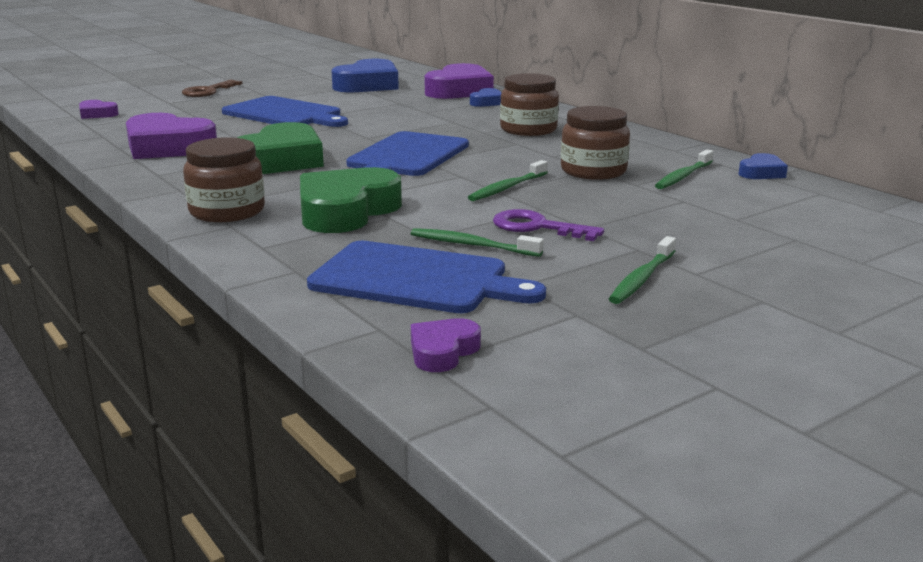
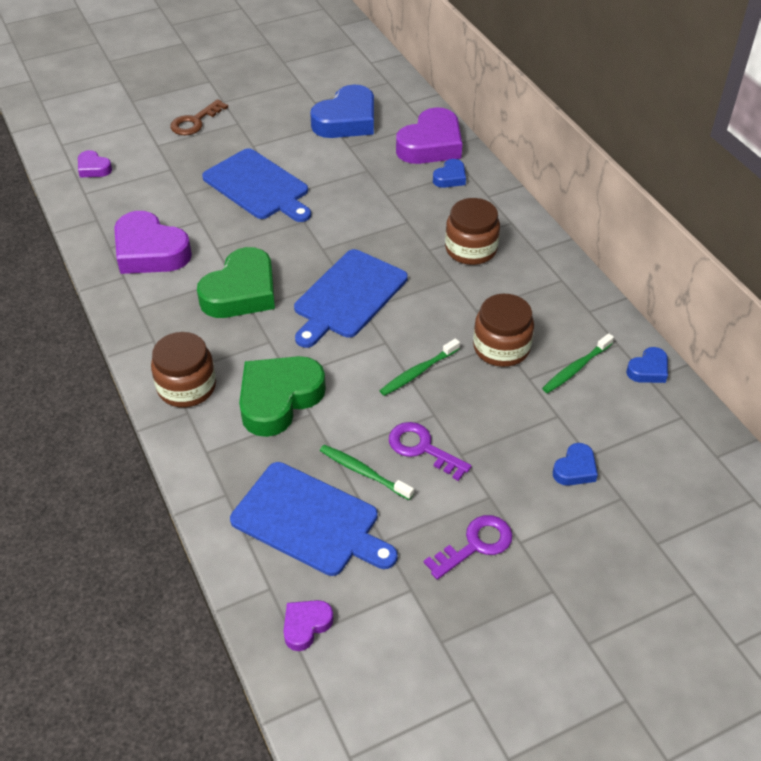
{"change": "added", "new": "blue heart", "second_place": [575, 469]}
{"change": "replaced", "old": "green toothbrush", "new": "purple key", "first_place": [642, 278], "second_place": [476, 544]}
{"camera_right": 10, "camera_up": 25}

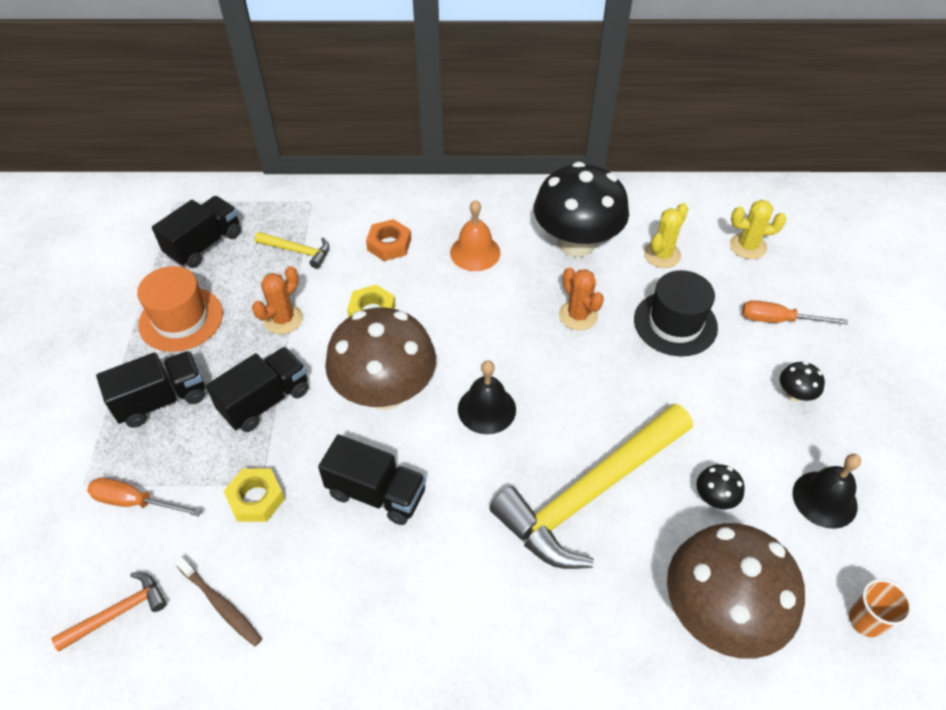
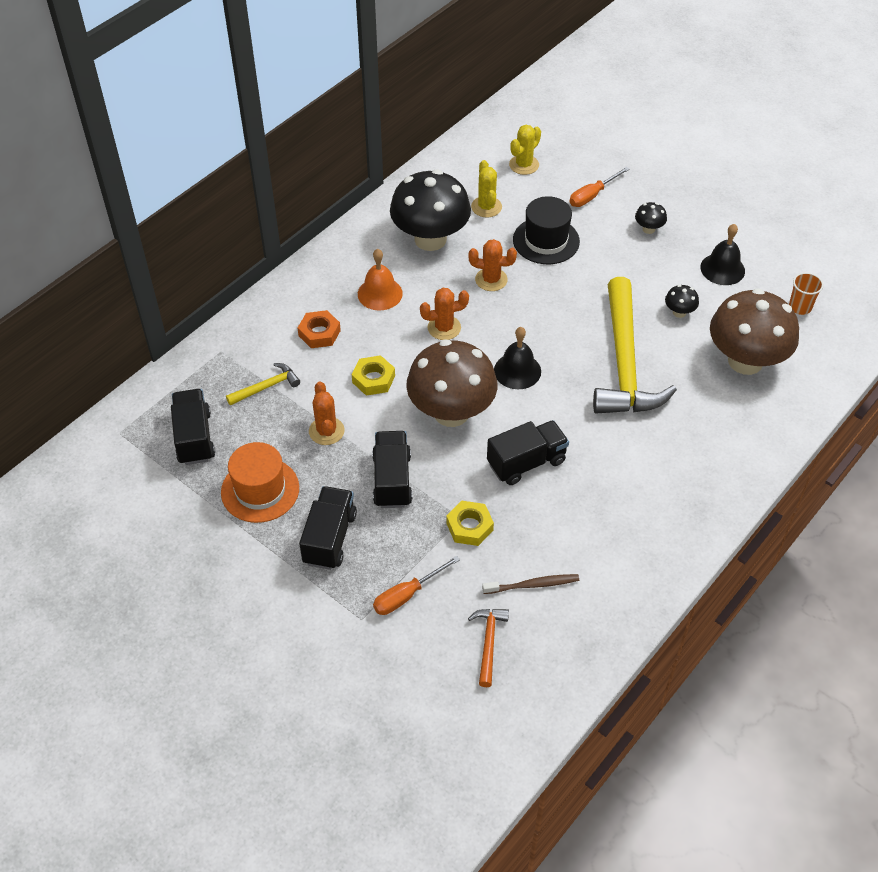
{"change": "added", "new": "orange cactus", "second_place": [444, 328]}
{"camera_right": -50, "camera_up": 0}

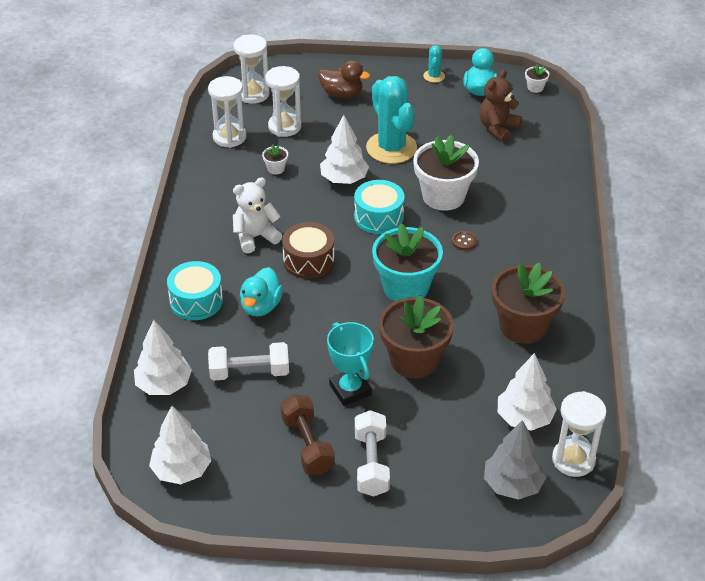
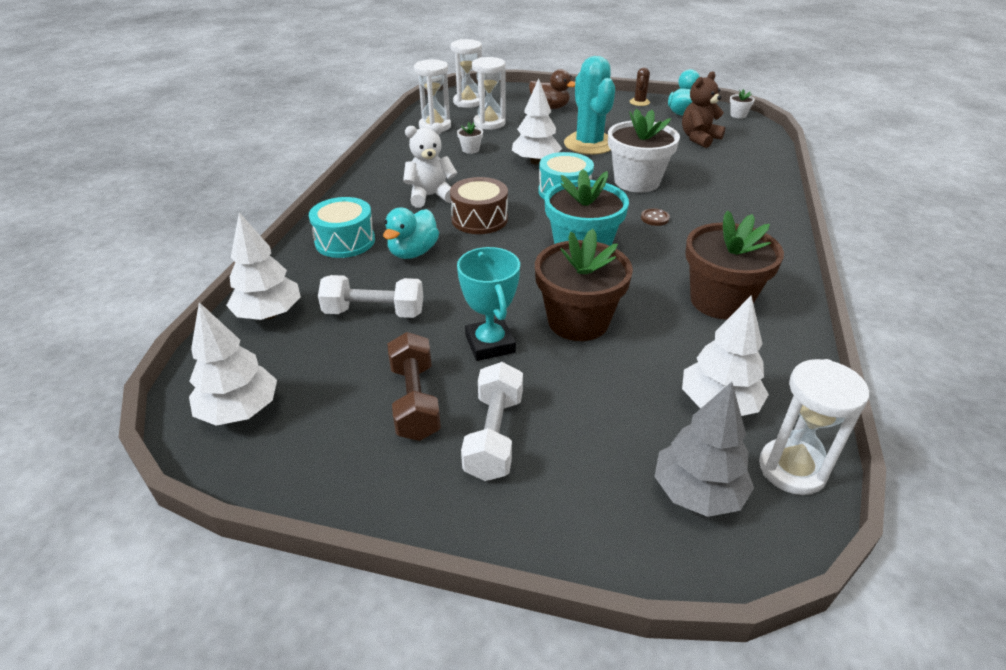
{"change": "recoloured", "old": "turquoise cactus", "new": "brown cactus", "first_place": [434, 76], "second_place": [639, 102]}
{"camera_right": 10, "camera_up": -5}

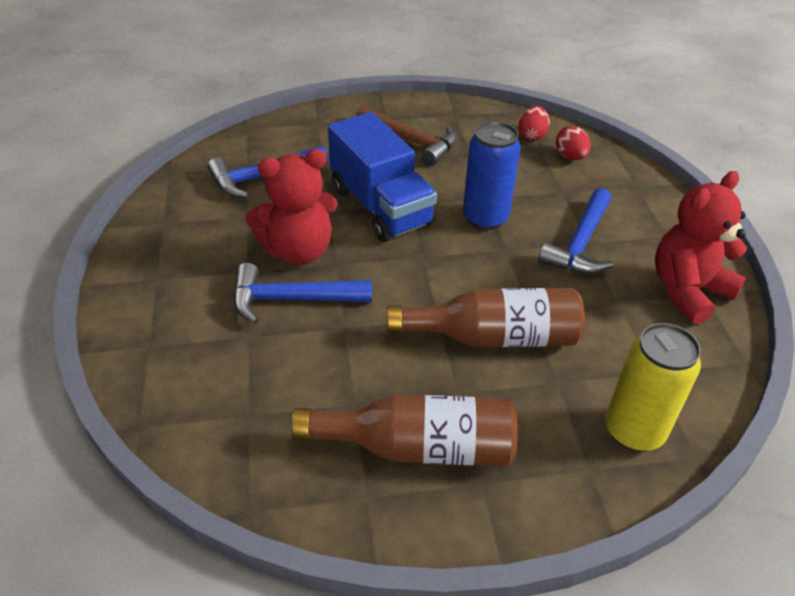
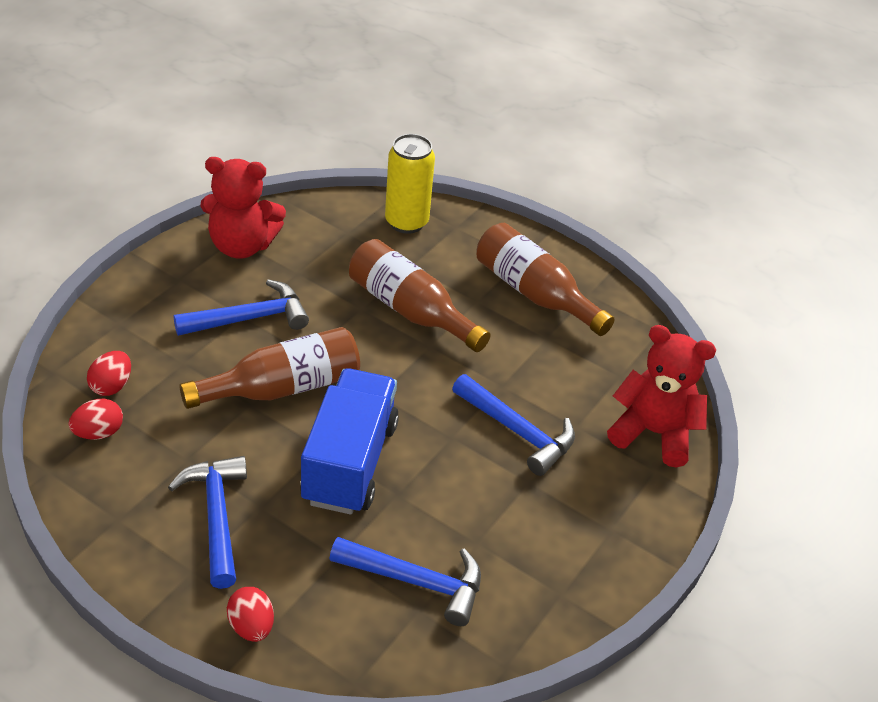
{"change": "added", "new": "red egg", "second_place": [251, 626]}
{"change": "moved", "old": "red teddy bear", "first_place": [298, 251], "second_place": [653, 433]}
{"change": "replaced", "old": "blue can", "new": "brown bottle", "first_place": [485, 218], "second_place": [282, 388]}
{"change": "recoloured", "old": "brown hammer", "new": "blue hammer", "first_place": [411, 141], "second_place": [216, 517]}
{"camera_right": -140, "camera_up": 0}

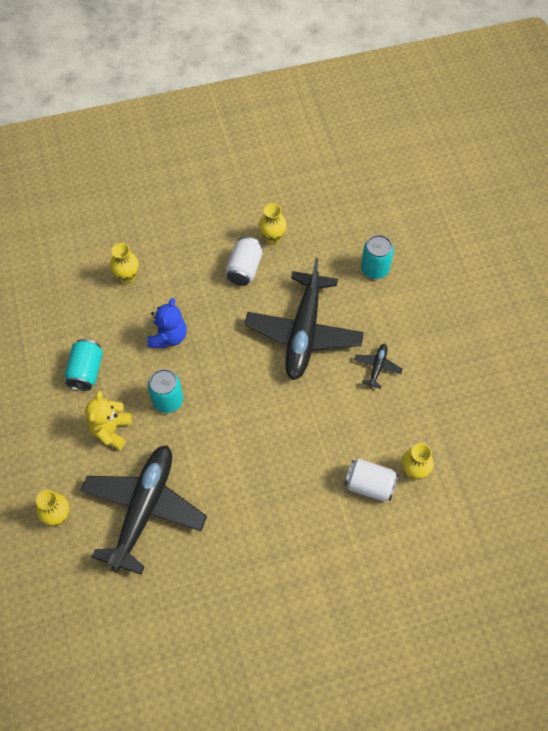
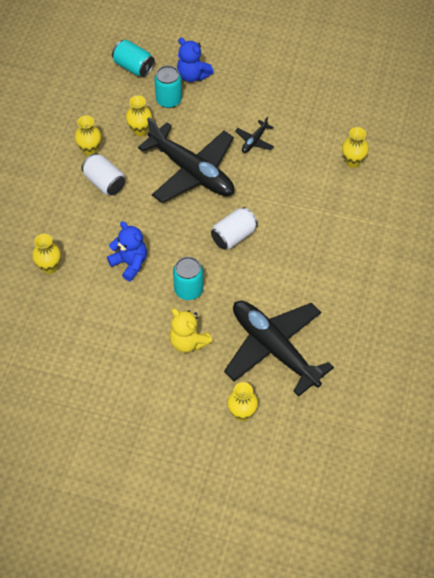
{"change": "added", "new": "yellow vase", "second_place": [140, 130]}
{"change": "added", "new": "blue teddy bear", "second_place": [193, 75]}
{"change": "moved", "old": "turquoise can", "first_place": [86, 371], "second_place": [133, 67]}
{"change": "moved", "old": "white can", "first_place": [369, 485], "second_place": [233, 236]}
{"change": "turned", "old": "black plane", "first_place": [377, 367], "second_place": [254, 141], "degrees": -105}
{"camera_right": -60, "camera_up": -5}

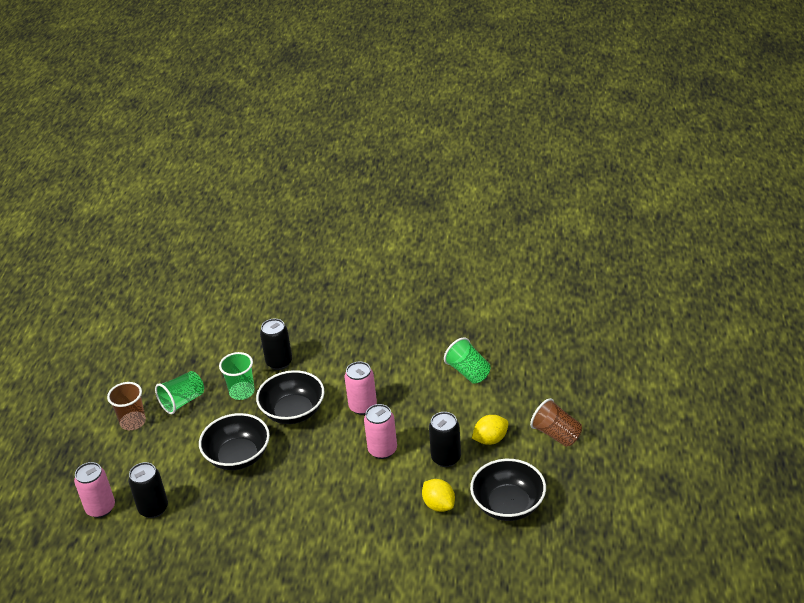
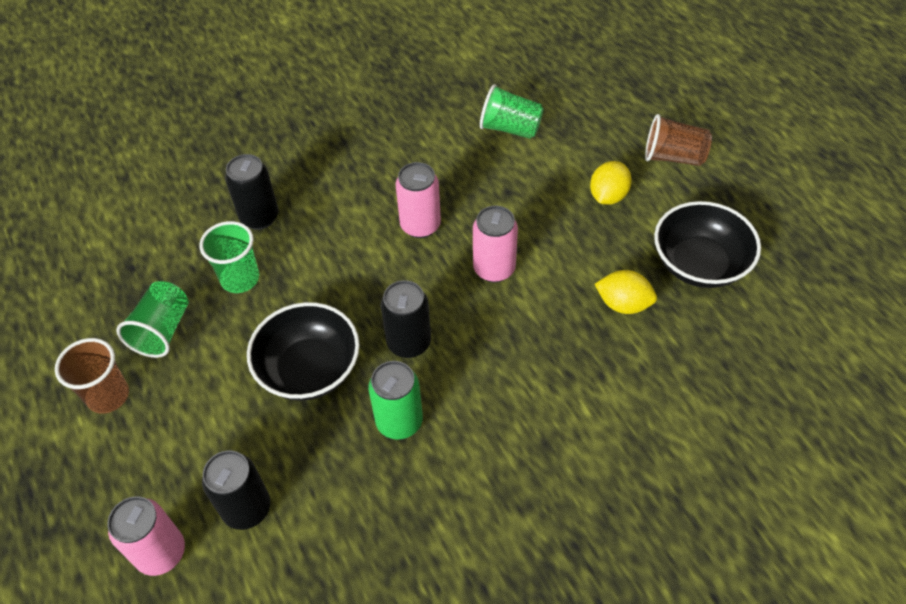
{"change": "removed", "old": "black bowl", "first_place": [293, 411]}
{"change": "added", "new": "green can", "second_place": [399, 421]}
{"change": "moved", "old": "black can", "first_place": [446, 458], "second_place": [409, 343]}
{"camera_right": -35, "camera_up": 15}

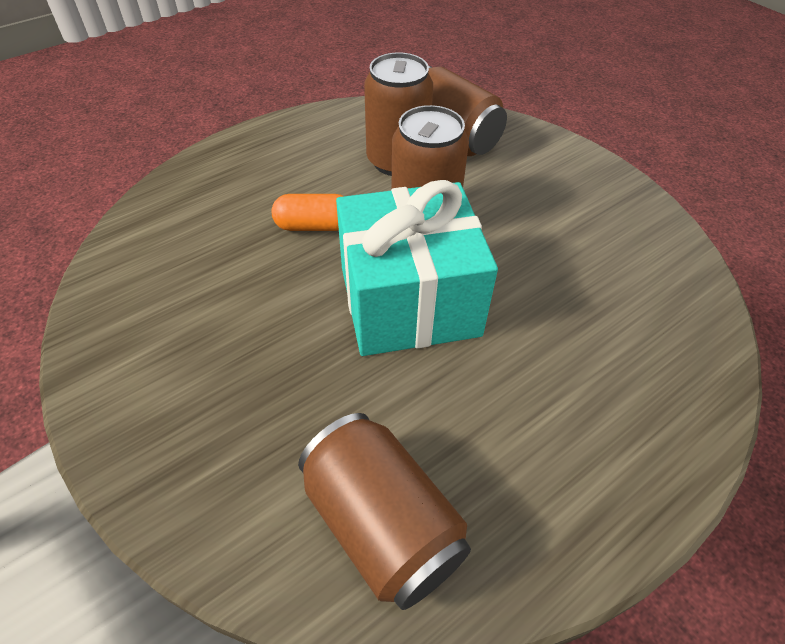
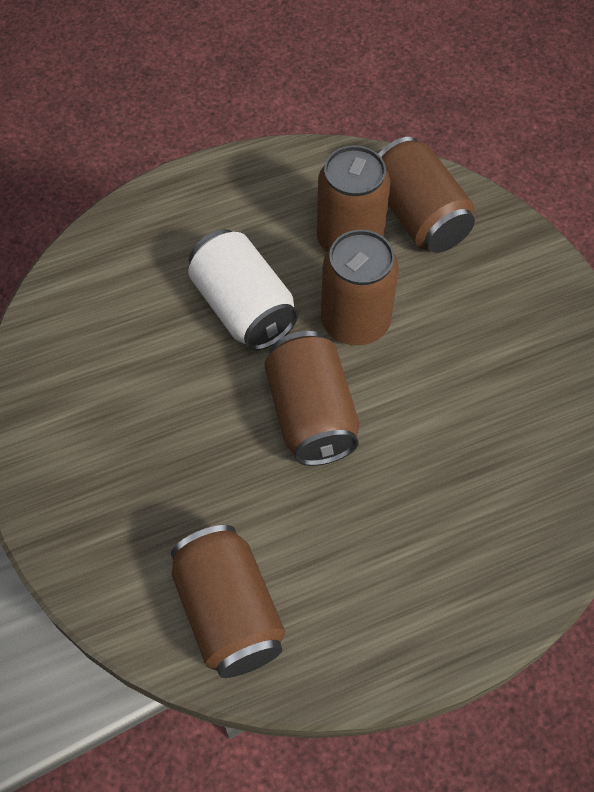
{"change": "replaced", "old": "orange capsule", "new": "white can", "first_place": [314, 226], "second_place": [243, 308]}
{"change": "replaced", "old": "turquoise gift", "new": "brown can", "first_place": [409, 301], "second_place": [311, 414]}
{"camera_right": 15, "camera_up": 10}

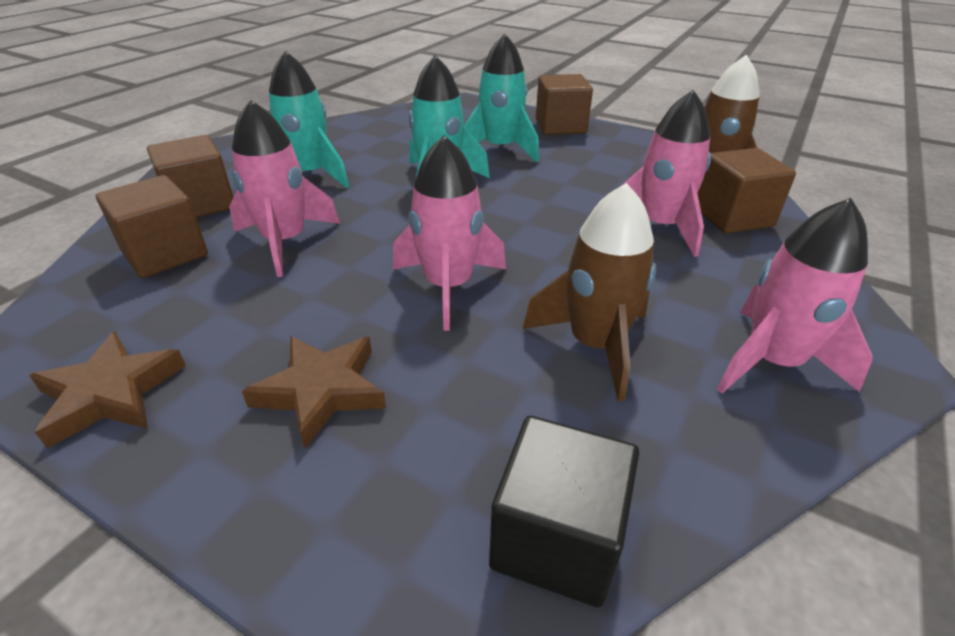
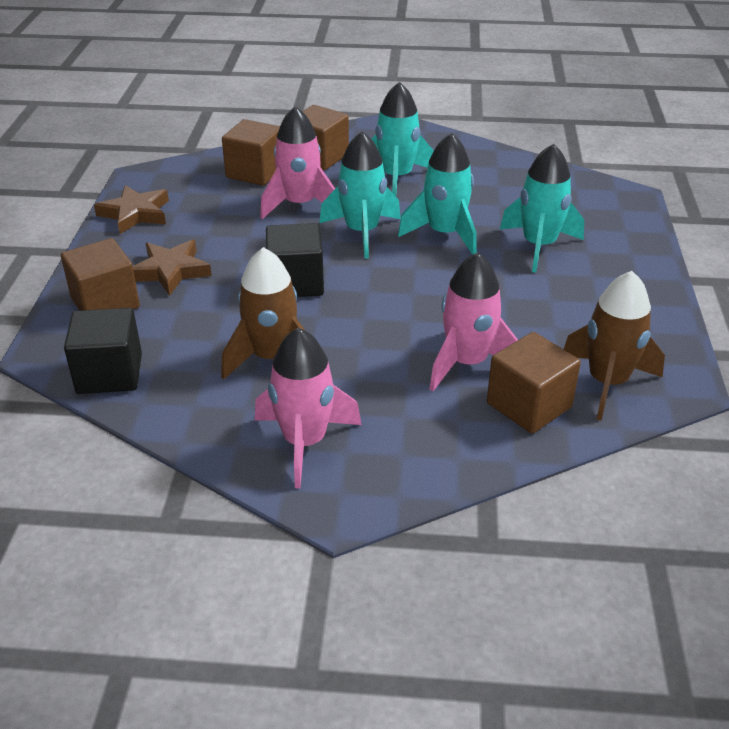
{"change": "added", "new": "turquoise rocket", "second_place": [362, 232]}
{"change": "moved", "old": "brown cube", "first_place": [560, 126], "second_place": [105, 303]}
{"change": "replaced", "old": "pink rocket", "new": "black cube", "first_place": [448, 287], "second_place": [296, 282]}
{"camera_right": 65, "camera_up": 0}

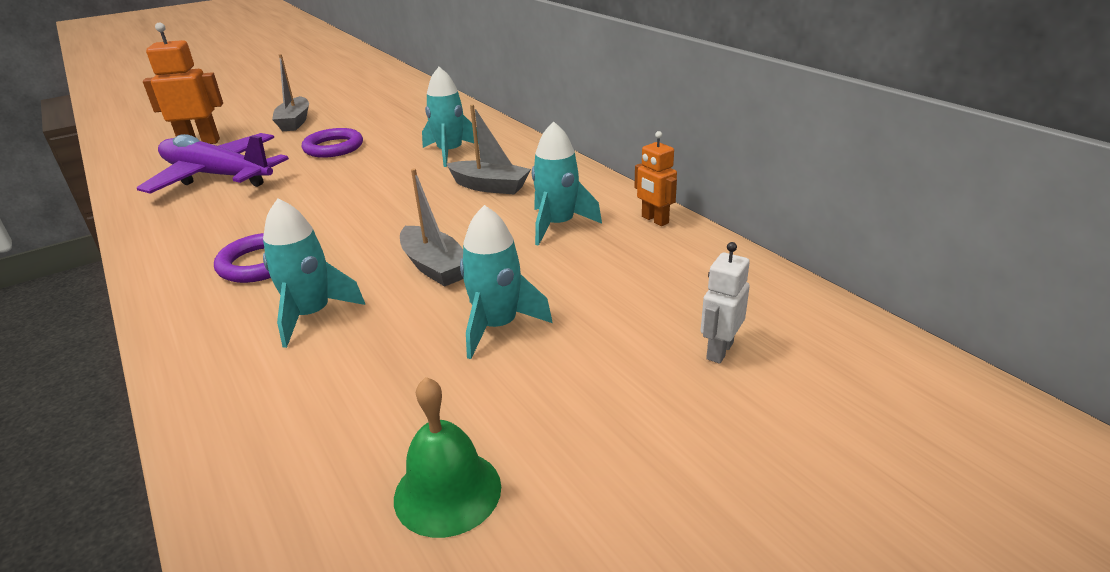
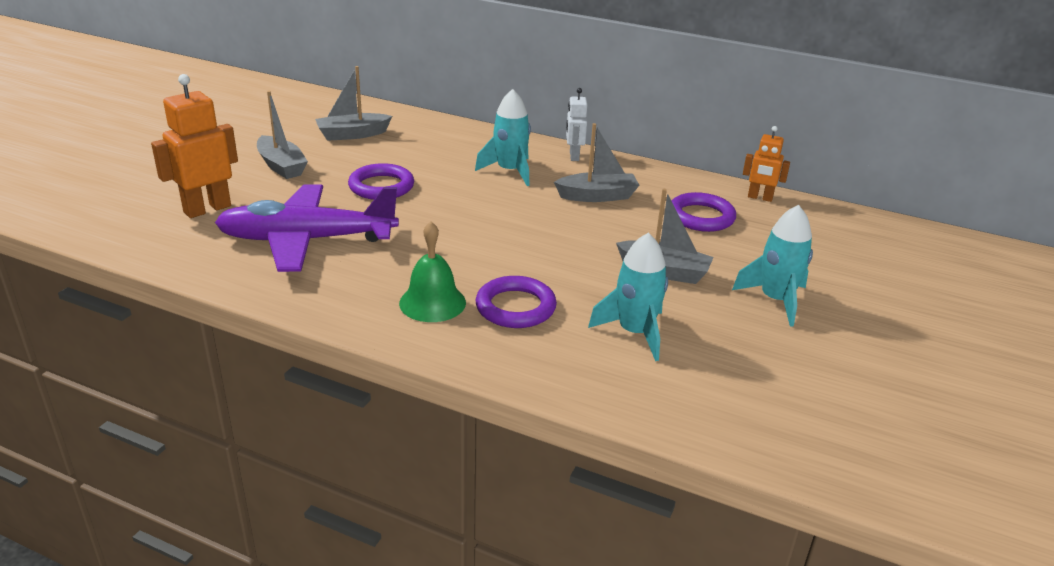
{"change": "added", "new": "grey boat", "second_place": [352, 134]}
{"change": "moved", "old": "green bell", "first_place": [447, 491], "second_place": [432, 302]}
{"change": "moved", "old": "white robot", "first_place": [719, 351], "second_place": [573, 156]}
{"change": "replaced", "old": "turquoise rocket", "new": "purple ring", "first_place": [558, 225], "second_place": [701, 217]}
{"camera_right": -35, "camera_up": 0}

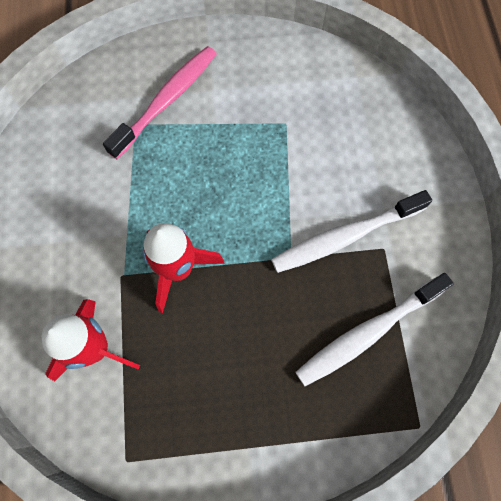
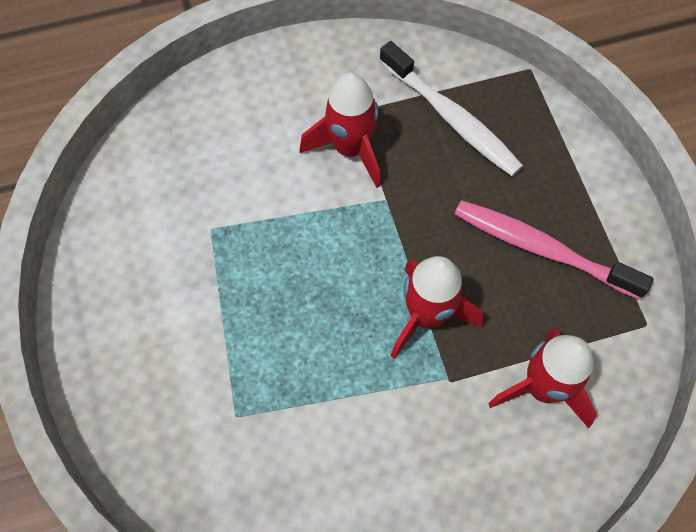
{"change": "moved", "old": "pink toothbrush", "first_place": [167, 101], "second_place": [542, 249]}
{"change": "replaced", "old": "white toothbrush", "new": "red rocket", "first_place": [345, 236], "second_place": [350, 149]}
{"camera_right": -100, "camera_up": -5}

